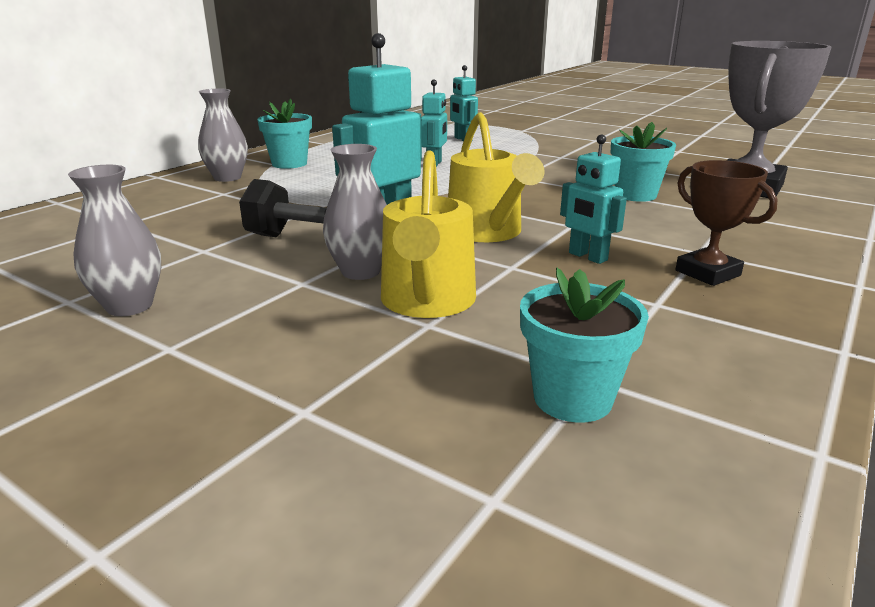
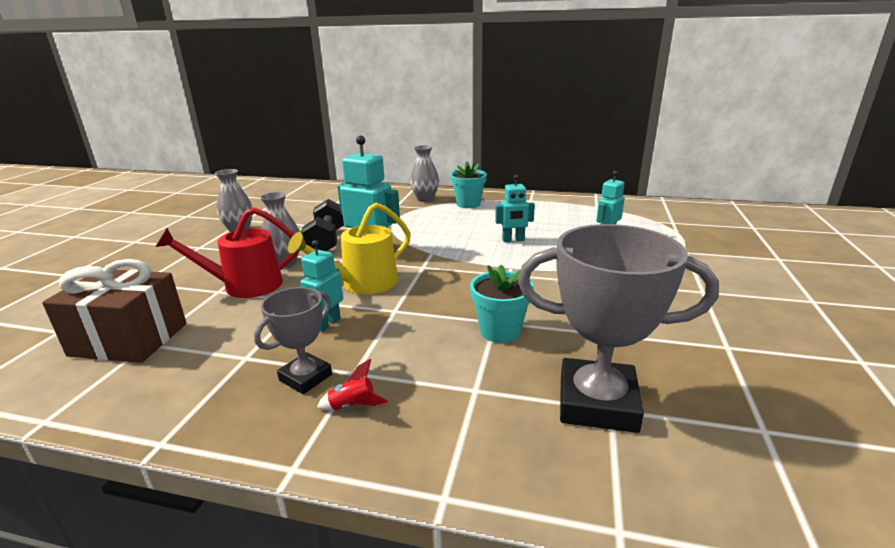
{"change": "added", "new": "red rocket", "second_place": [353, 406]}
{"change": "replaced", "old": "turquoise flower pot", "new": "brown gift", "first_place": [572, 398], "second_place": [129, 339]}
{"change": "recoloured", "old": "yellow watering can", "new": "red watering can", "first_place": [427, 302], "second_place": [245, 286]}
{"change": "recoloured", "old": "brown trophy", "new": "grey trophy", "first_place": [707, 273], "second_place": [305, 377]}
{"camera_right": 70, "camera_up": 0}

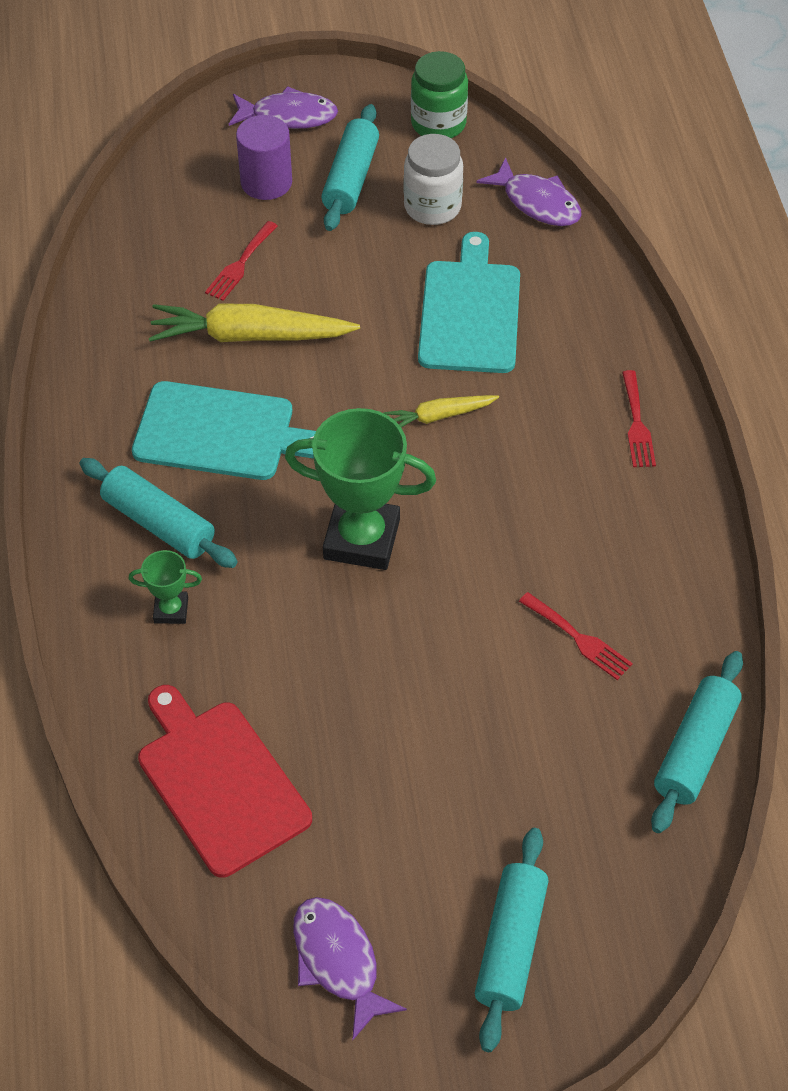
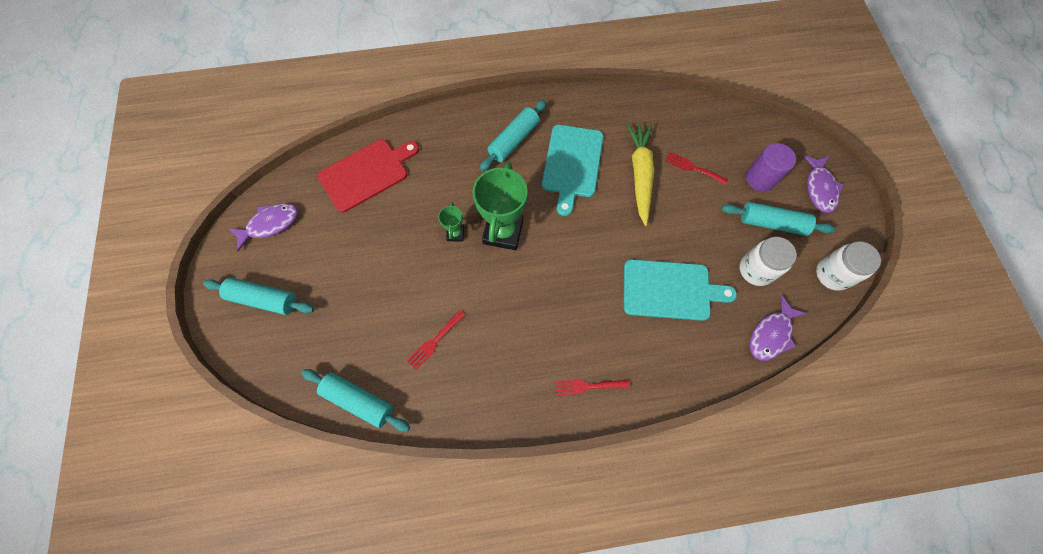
{"change": "removed", "old": "yellow carrot", "first_place": [439, 416]}
{"change": "moved", "old": "green trophy", "first_place": [171, 610], "second_place": [455, 234]}
{"change": "recoloured", "old": "green jar", "new": "white jar", "first_place": [438, 124], "second_place": [832, 274]}
{"camera_right": 90, "camera_up": 15}

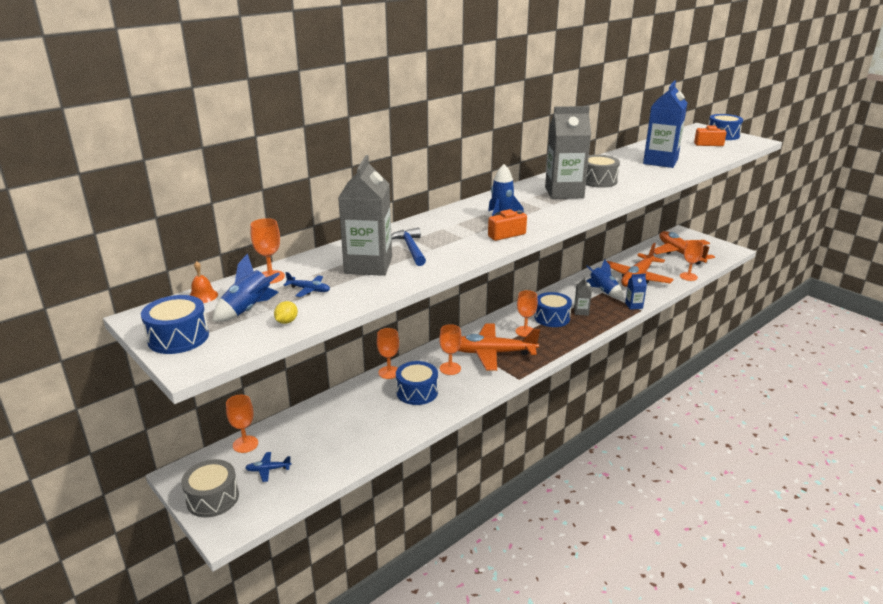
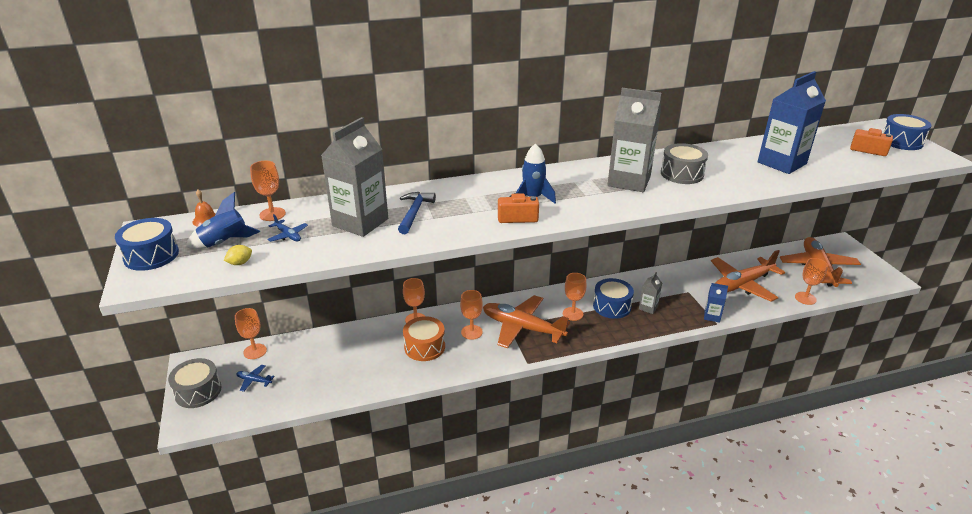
{"change": "removed", "old": "blue rocket", "first_place": [603, 291]}
{"change": "recoloured", "old": "blue drum", "new": "orange drum", "first_place": [417, 392], "second_place": [424, 347]}
{"camera_right": 25, "camera_up": 5}

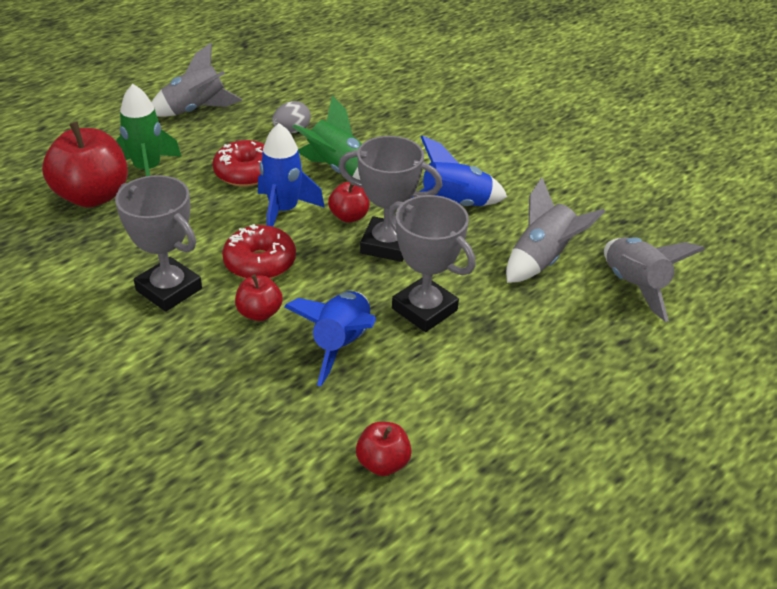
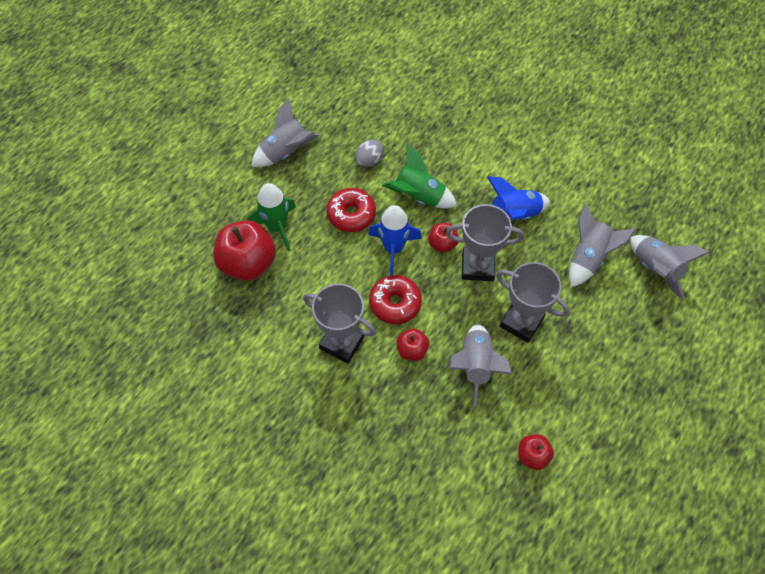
{"change": "recoloured", "old": "blue rocket", "new": "grey rocket", "first_place": [341, 344], "second_place": [475, 365]}
{"camera_right": -10, "camera_up": 20}

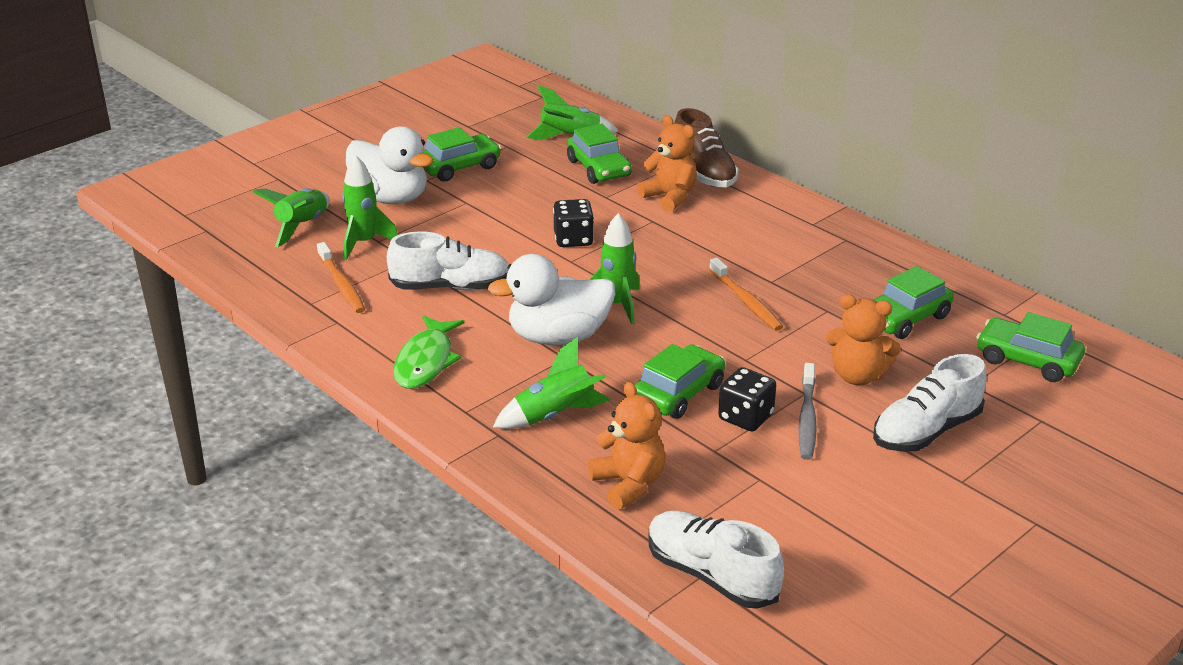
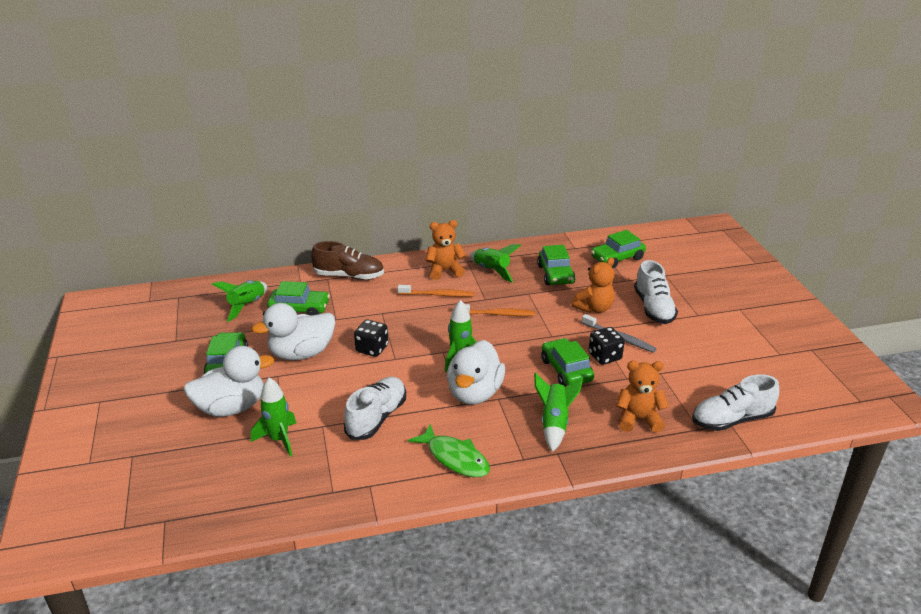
{"change": "added", "new": "white duck", "second_place": [301, 353]}
{"change": "moved", "old": "green rocket", "first_place": [302, 226], "second_place": [491, 270]}
{"change": "moved", "old": "orange toothbrush", "first_place": [341, 284], "second_place": [437, 295]}
{"change": "moved", "old": "orange teddy bear", "first_place": [670, 197], "second_place": [445, 271]}
{"camera_right": -60, "camera_up": 0}

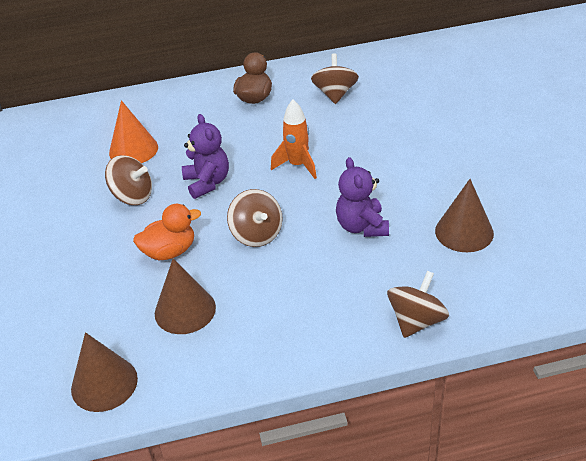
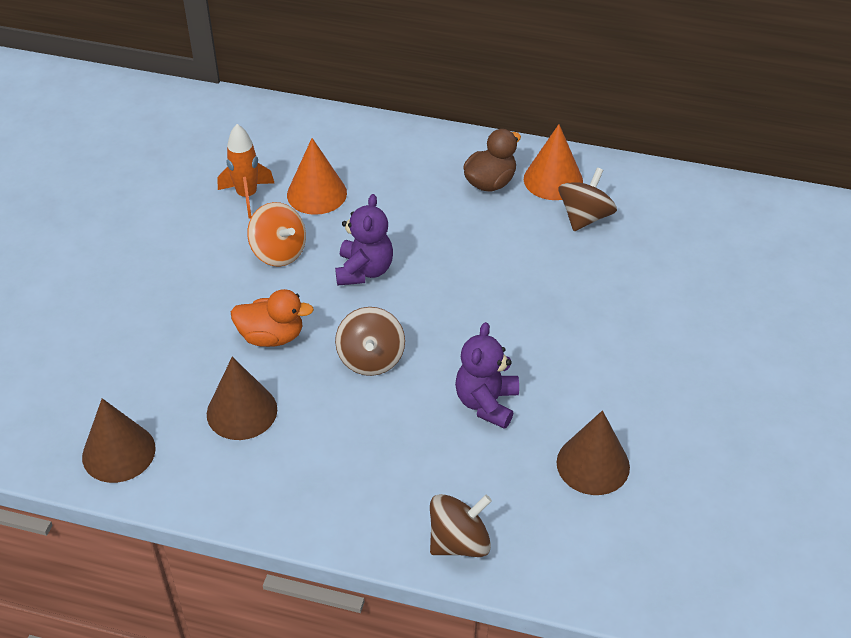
{"change": "added", "new": "orange cone", "second_place": [553, 180]}
{"change": "moved", "old": "orange rocket", "first_place": [298, 165], "second_place": [247, 196]}
{"change": "recoloured", "old": "brown spinning top", "new": "orange spinning top", "first_place": [133, 196], "second_place": [279, 252]}
{"camera_right": 25, "camera_up": 5}

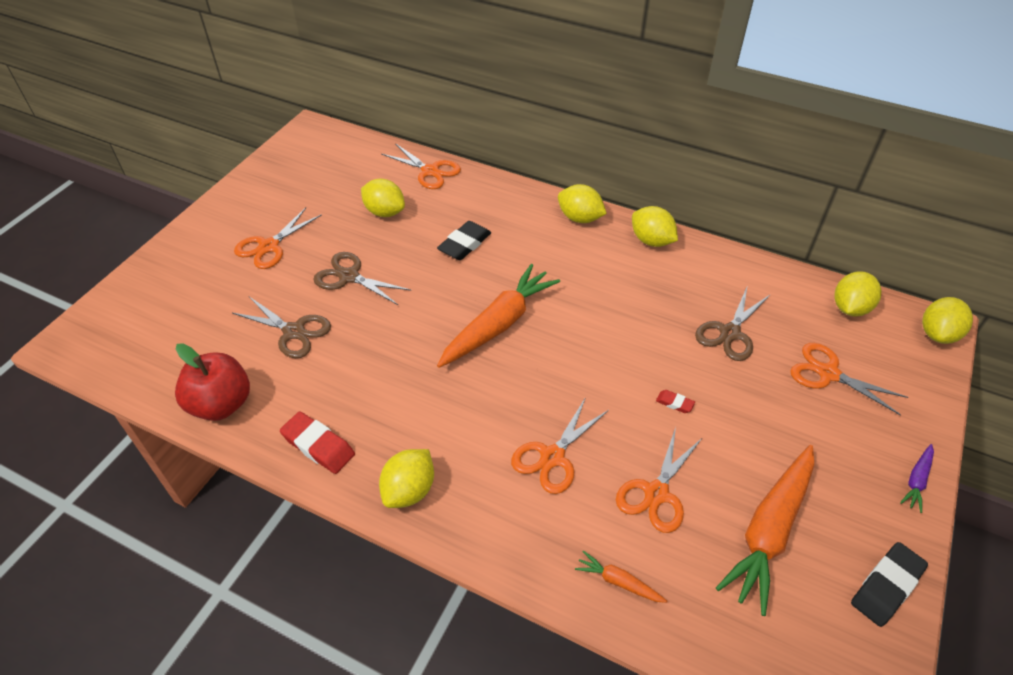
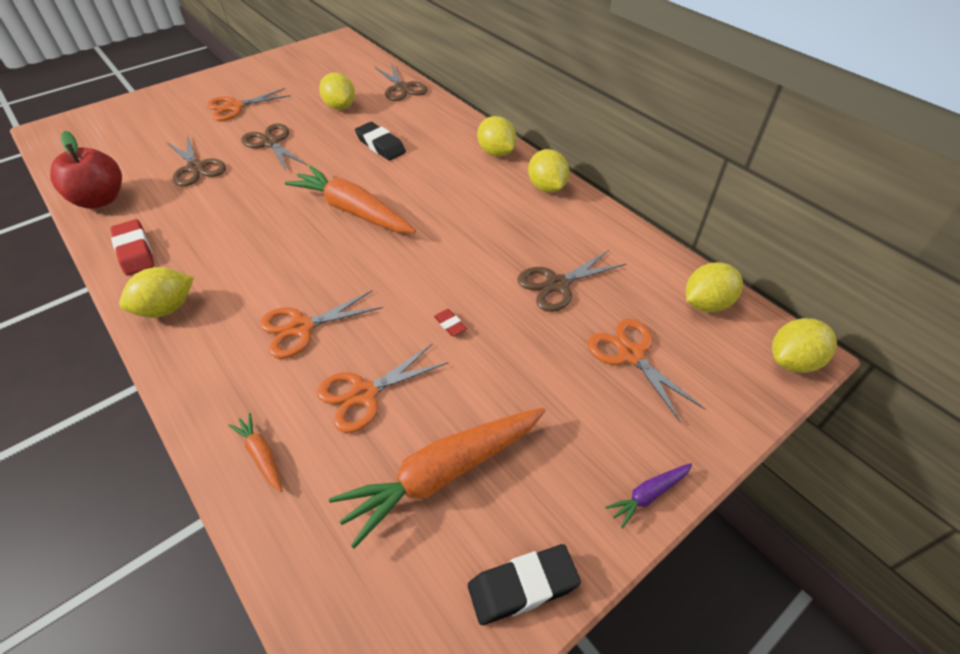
{"change": "recoloured", "old": "orange scissors", "new": "brown scissors", "first_place": [430, 171], "second_place": [402, 88]}
{"change": "turned", "old": "black eraser", "first_place": [464, 244], "second_place": [380, 145], "degrees": 75}
{"change": "turned", "old": "orange carrot", "first_place": [498, 324], "second_place": [353, 211], "degrees": -120}
{"camera_right": 25, "camera_up": 0}

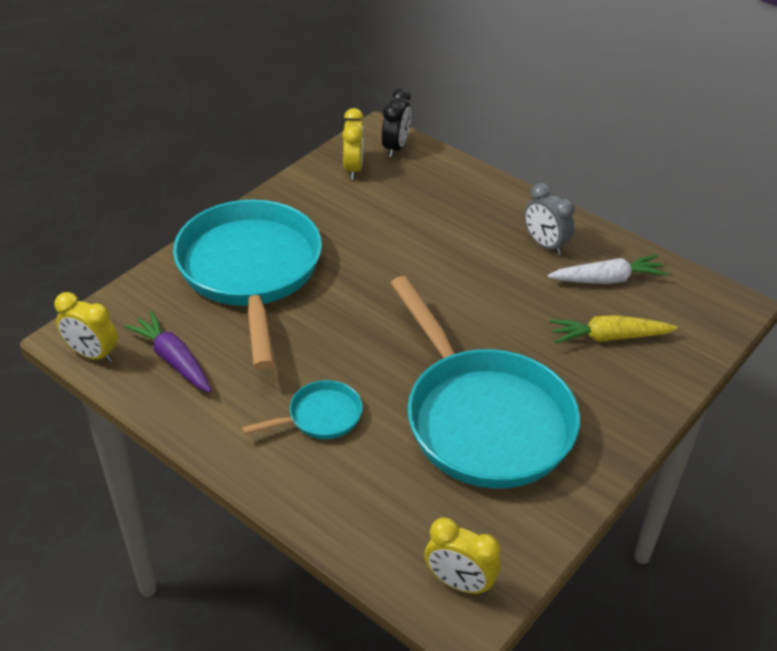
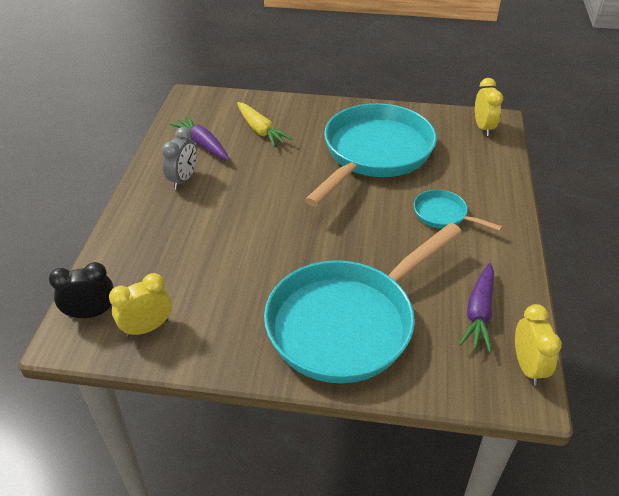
{"change": "recoloured", "old": "white carrot", "new": "purple carrot", "first_place": [606, 279], "second_place": [203, 145]}
{"camera_right": -120, "camera_up": 0}

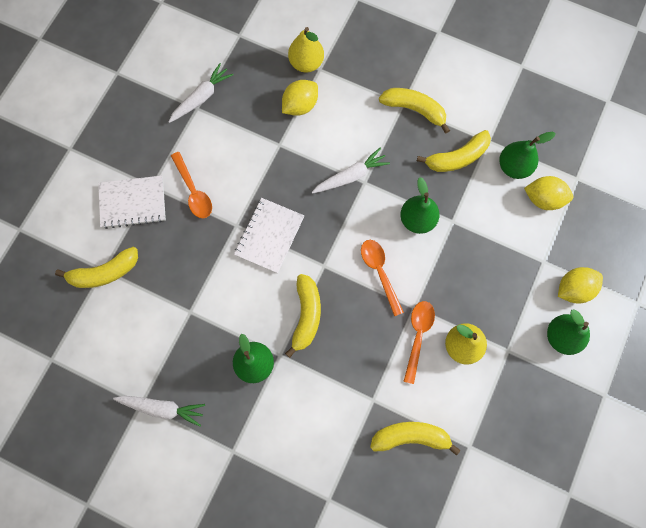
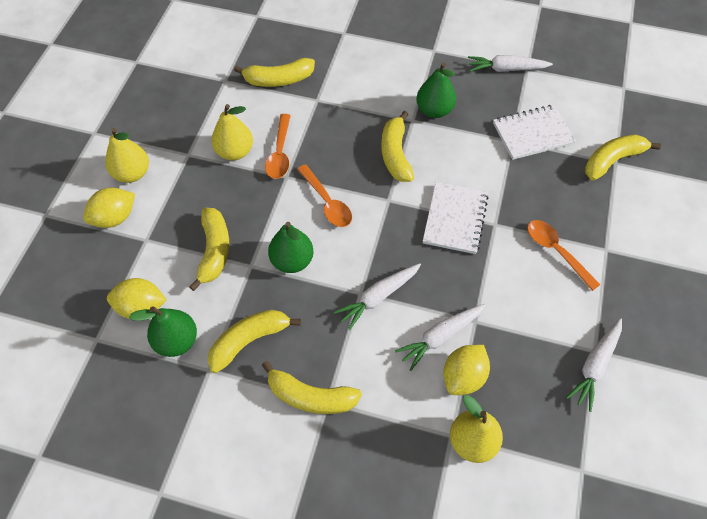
{"change": "added", "new": "yellow banana", "second_place": [214, 251]}
{"change": "added", "new": "white carrot", "second_place": [440, 337]}
{"change": "moved", "old": "white notebook", "first_place": [133, 203], "second_place": [532, 133]}
{"change": "recoloured", "old": "green pear", "new": "yellow pear", "first_place": [561, 336], "second_place": [132, 173]}
{"camera_right": 170, "camera_up": -15}

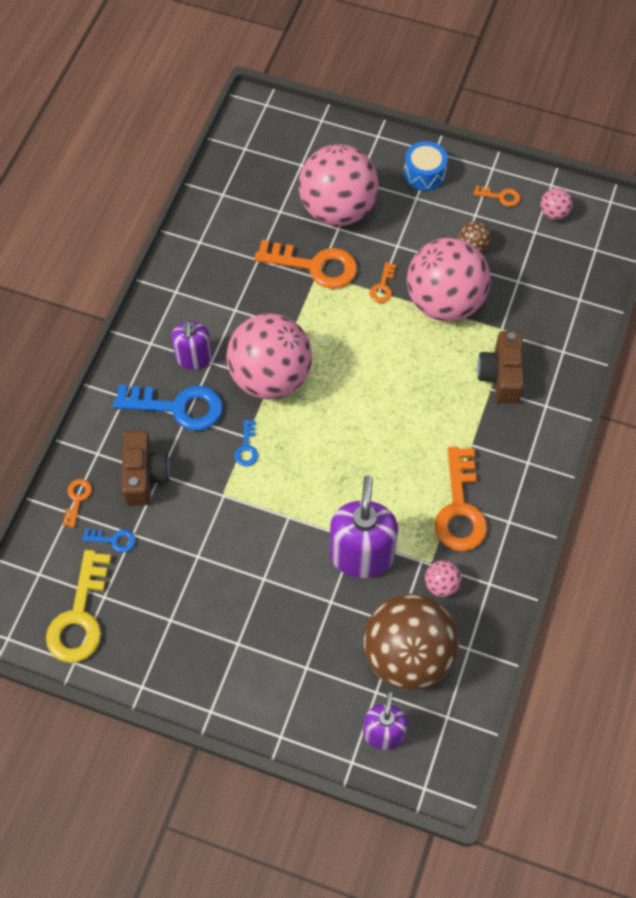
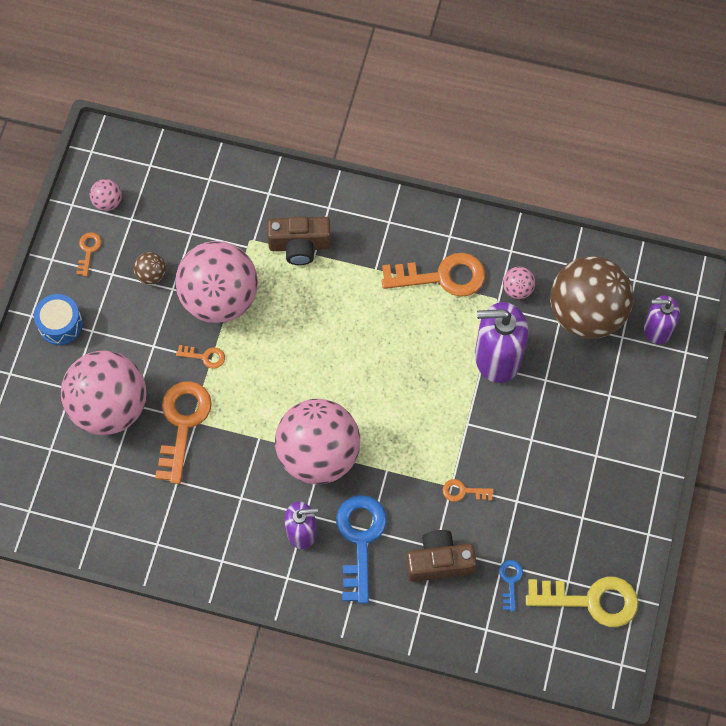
{"change": "removed", "old": "blue key", "first_place": [247, 447]}
{"change": "moved", "old": "orange key", "first_place": [77, 499], "second_place": [463, 491]}
{"camera_right": -95, "camera_up": 5}

